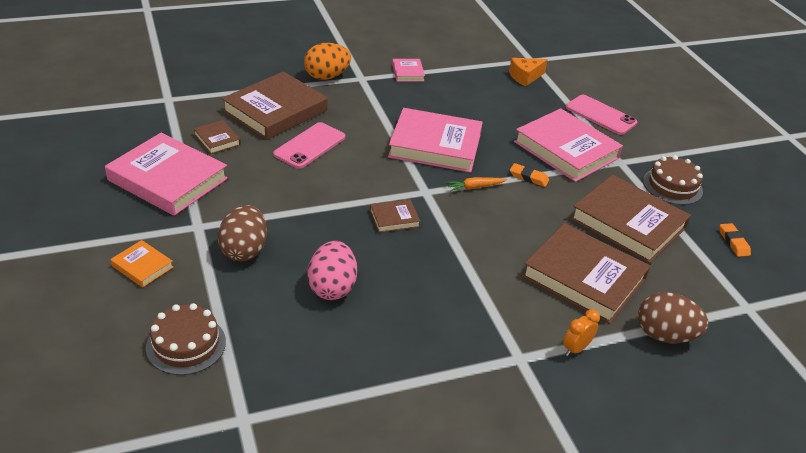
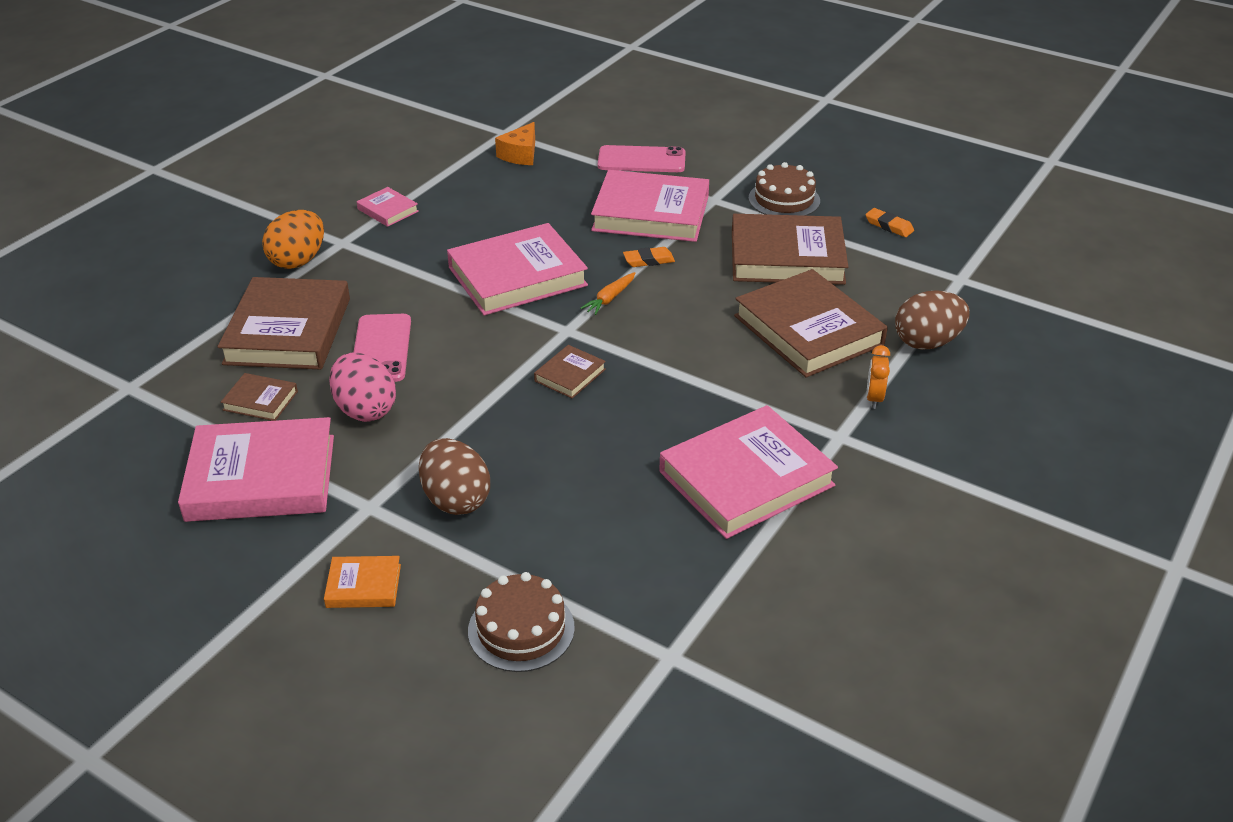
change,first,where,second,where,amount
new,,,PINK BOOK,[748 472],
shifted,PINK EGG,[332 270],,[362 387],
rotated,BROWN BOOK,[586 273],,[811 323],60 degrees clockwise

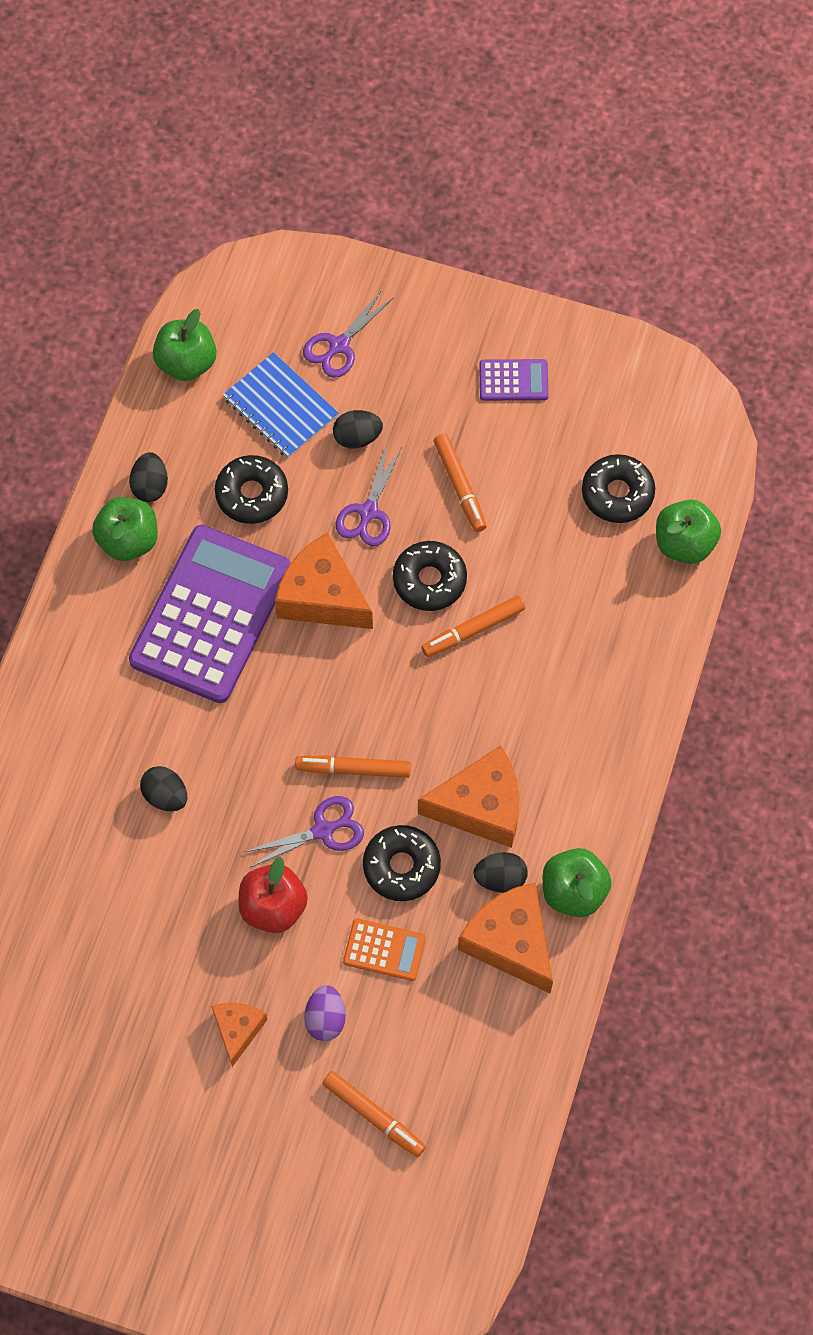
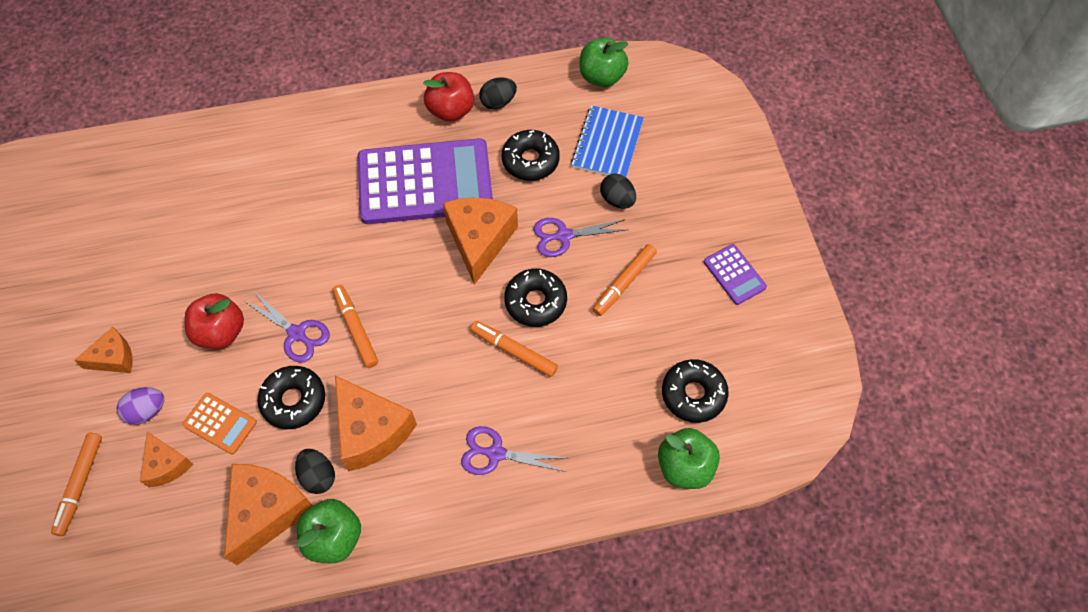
change,first,where,second,where,amount
gone,BLACK EGG,[163 789],,,
new,,,ORANGE CHEESE,[166 460],
shifted,PURPLE SCISSORS,[348 334],,[513 450],
repainted,GREEN APPLE,[125 529],RED APPLE,[448 97],
rotated,ORANGE CALCULATOR,[384 950],,[219 424],45 degrees counterclockwise

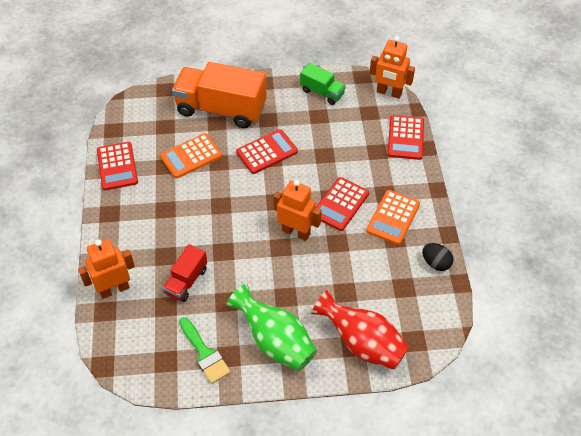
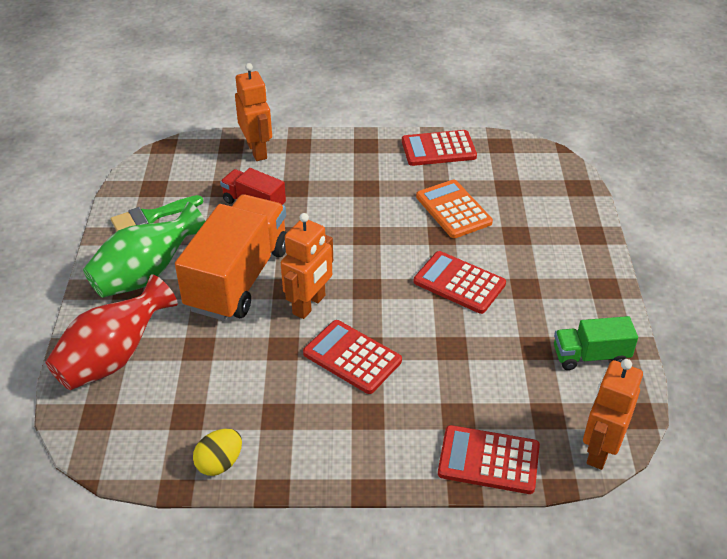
change,first,where,second,where,amount
gone,ORANGE CALCULATOR,[393 217],,,
shifted,ORANGE TRUCK,[219 95],,[231 258],
repainted,BLACK EGG,[438 257],YELLOW EGG,[217 452],
rotated,RED CALCULATOR,[267 151],,[460 282],150 degrees clockwise
rotated,GREEN TRUCK,[323 84],,[596 343],45 degrees clockwise

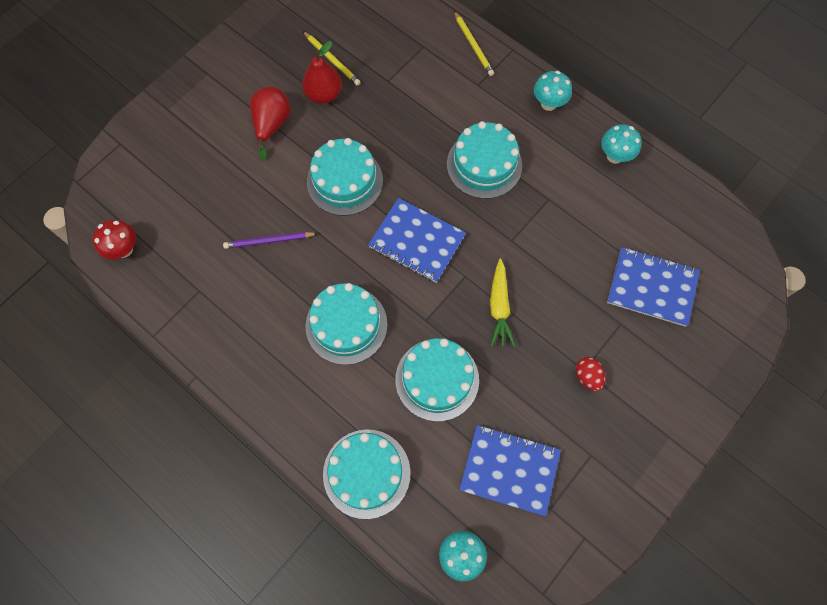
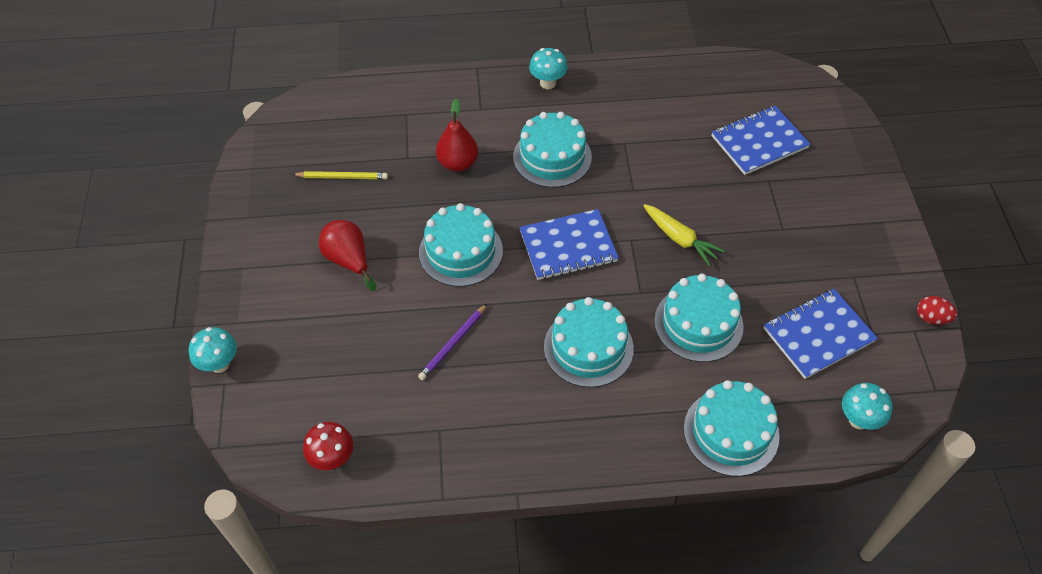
change,first,where,second,where,amount
gone,YELLOW PENCIL,[474 43],,,
shifted,RED PEAR,[322 72],,[457 134],
shifted,RED EGG,[590 374],,[937 310],
shifted,TURQUOISE MUSHROOM,[621 144],,[213 350],

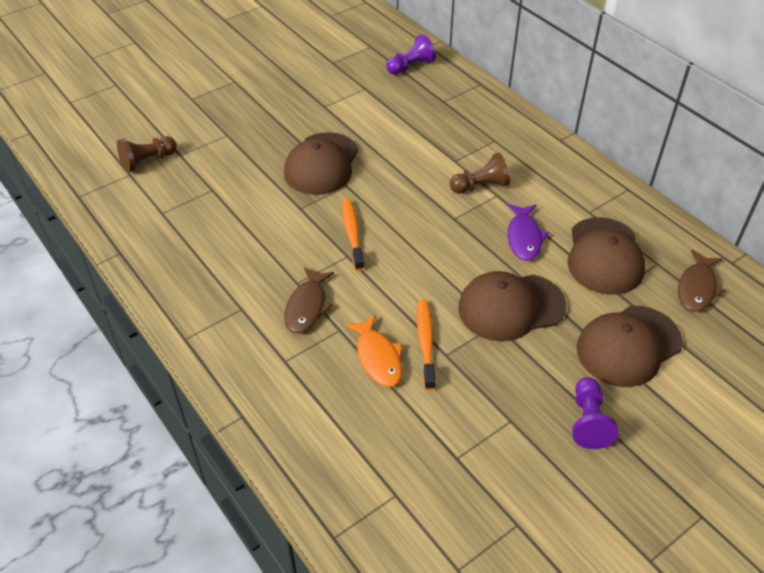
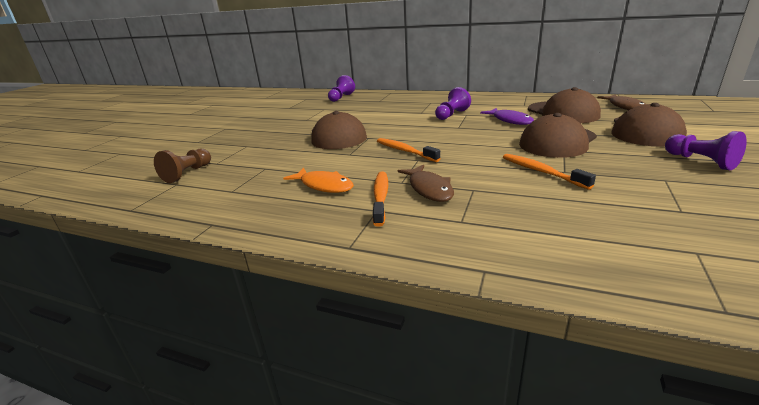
change,first,where,second,where,amount
new,,,ORANGE TOOTHBRUSH,[380 199],
shifted,ORANGE FISH,[373 350],,[318 180],
repainted,BROWN PAWN,[480 173],PURPLE PAWN,[453 103],

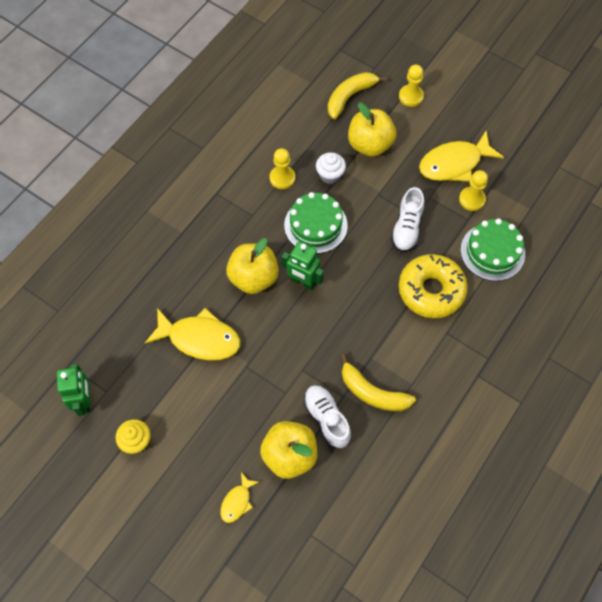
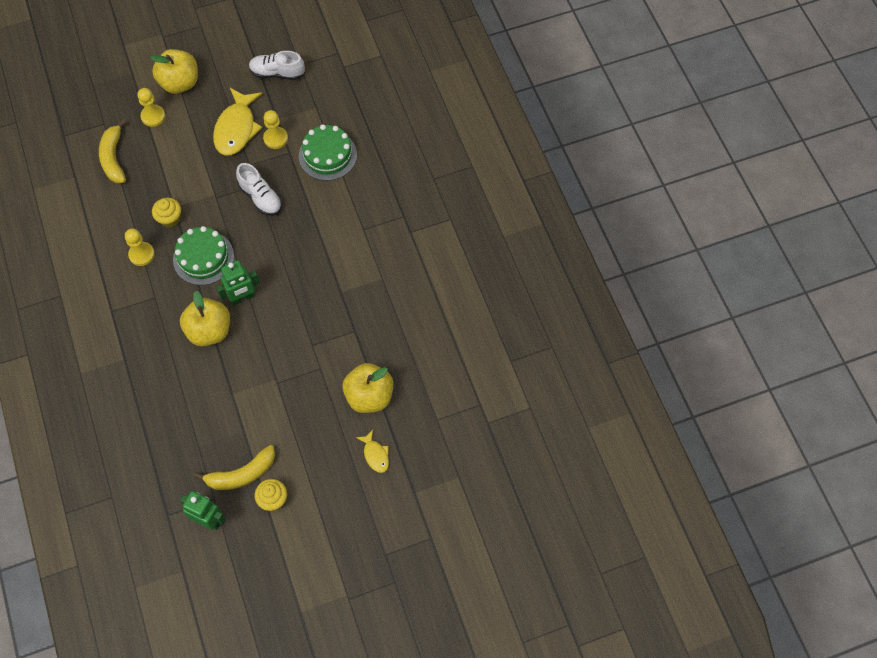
change,first,where,second,where,amount
gone,YELLOW FISH,[193 334],,,
gone,YELLOW DONUT,[433 286],,,
shifted,WHITE SHOE,[327 416],,[277 65],
shifted,YELLOW BANANA,[378 382],,[234 467],
shifted,YELLOW APPLE,[372 129],,[174 71],
repainted,WHITE CUPCAKE,[331 168],YELLOW CUPCAKE,[166 213],

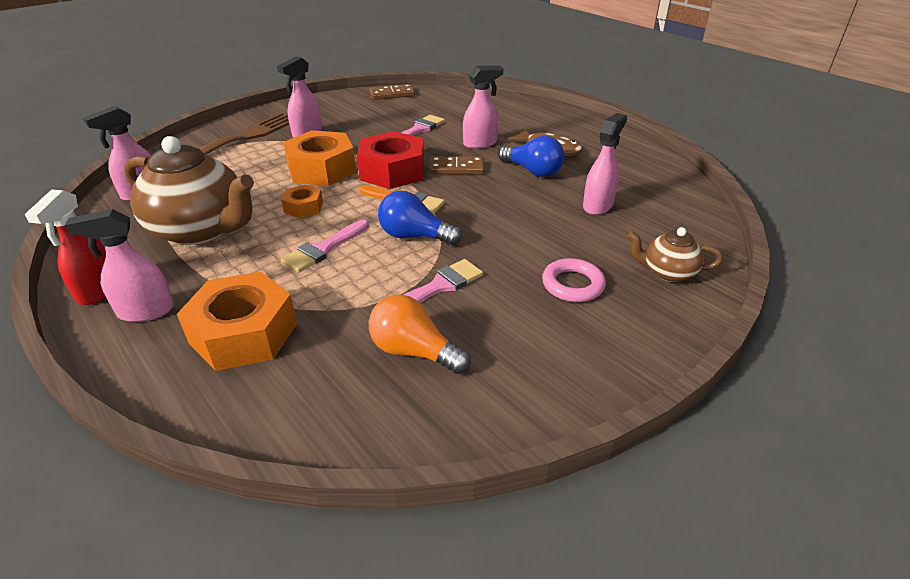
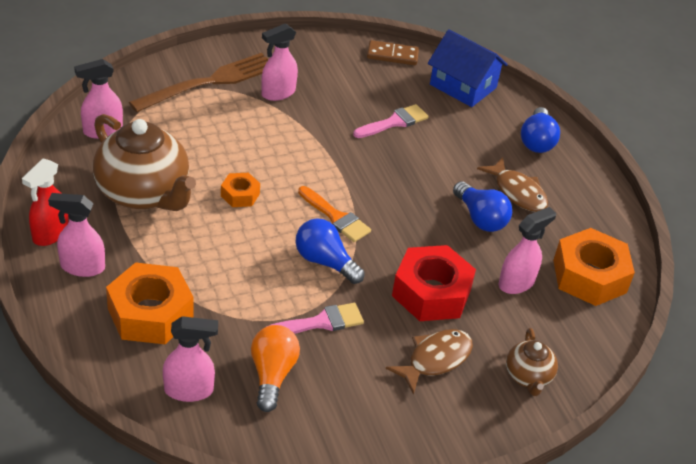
change,first,where,second,where,amount
gone,PINK BRUSH,[324 246],,,
gone,BROWN DOMINO,[456 165],,,
new,,,BLUE HOUSE,[468 68],
new,,,BLUE LIGHT BULB,[540 130],
shifted,ORANGE NUT,[319 158],,[594 267],
shifted,RED NUT,[390 160],,[434 283],
shifted,PINK SPRAY BOTTLE,[483 107],,[190 359],
swapped,PINK RING,[574 280],BROWN FISH,[429 362],
rotated,ORANGE LIGHT BULB,[420 334],,[275 368],45 degrees clockwise
rotated,BROWN TEAPOT,[675 254],,[532 362],120 degrees counterclockwise

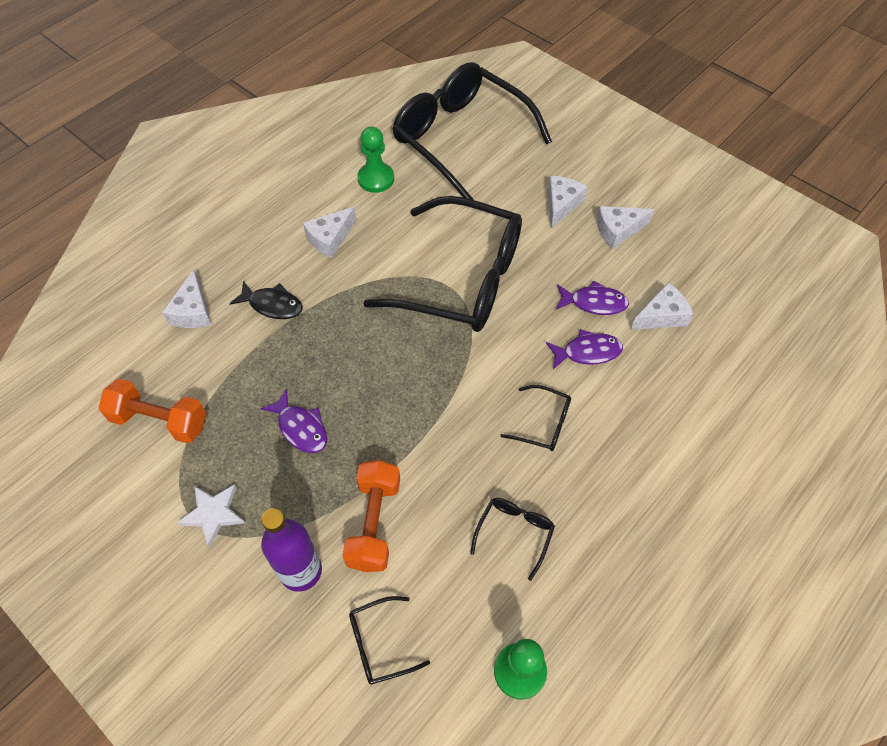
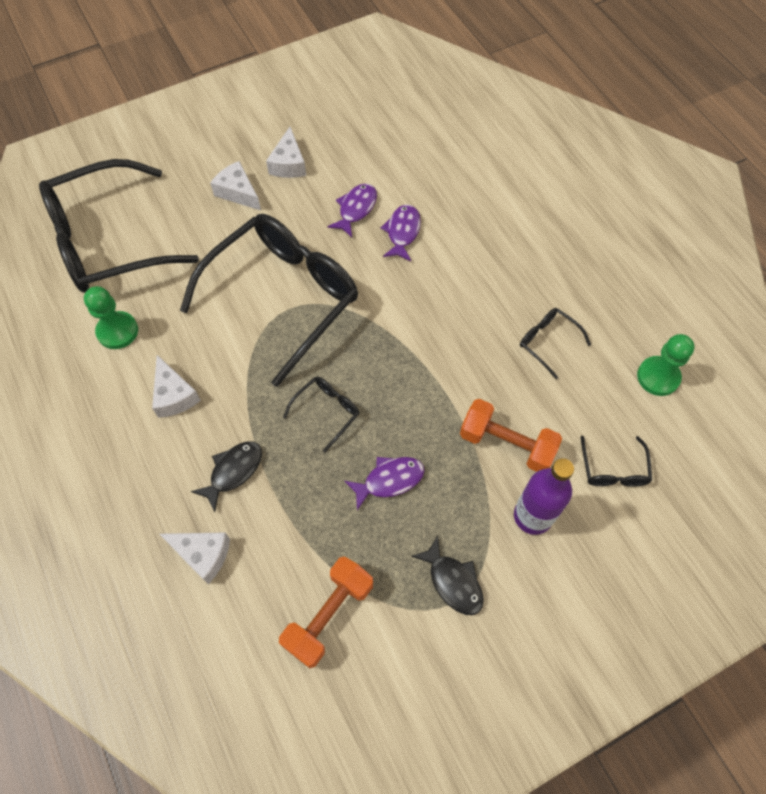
change,first,where,second,where,amount
gone,WHITE CHEESE,[662 306],,,
shifted,BLACK GLASSES,[536 418],,[321 414],
swapped,WHITE STAR,[211 516],BLACK FISH,[447 575],

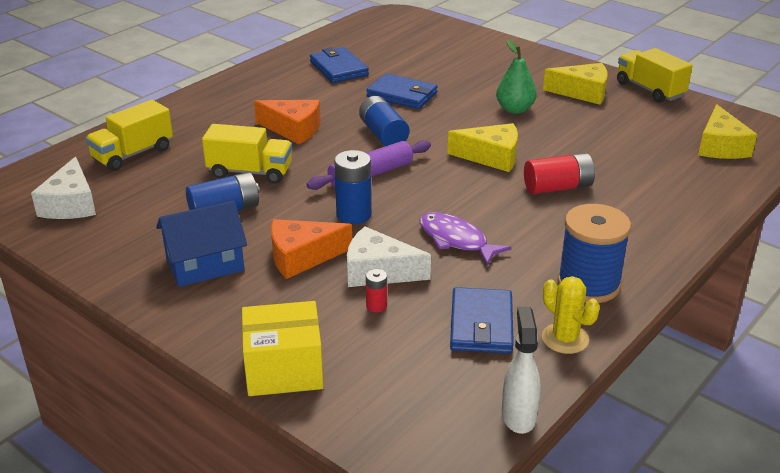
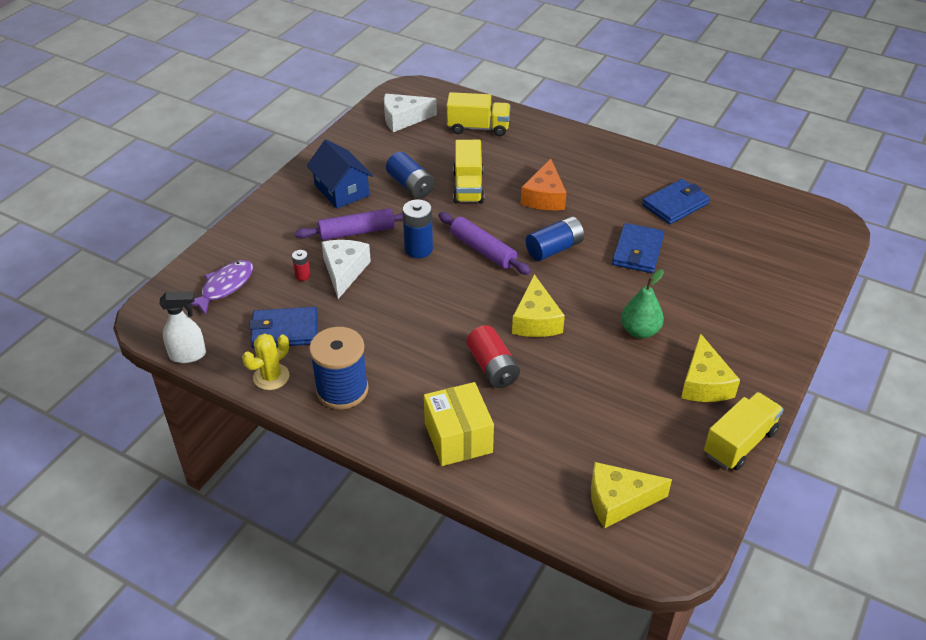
change,first,where,second,where,amount
shifted,YELLOW BOX,[283 348],,[459 424],
shifted,PURPLE FISH,[465 238],,[220 287],
swapped,ORANGE CHEESE,[311 249],PURPLE ROLLING PIN,[349 224],
rotated,YELLOW TRUCK,[129 135],,[478 114],150 degrees clockwise

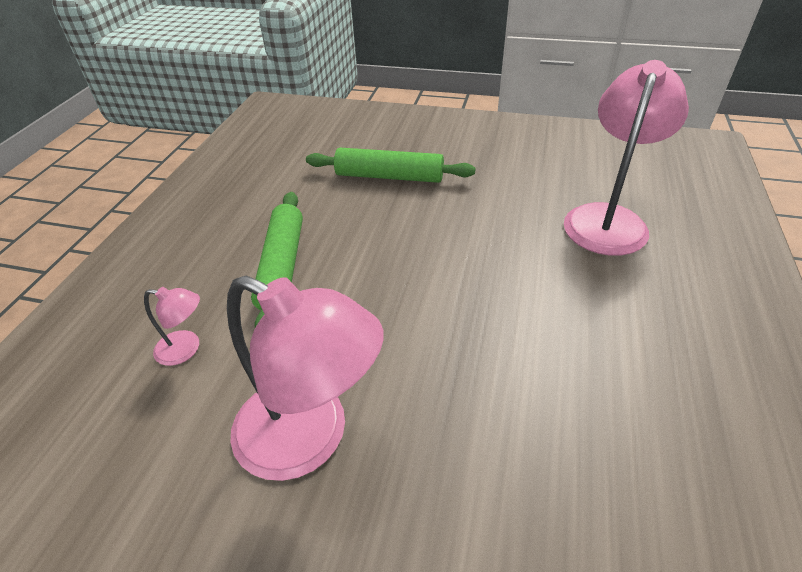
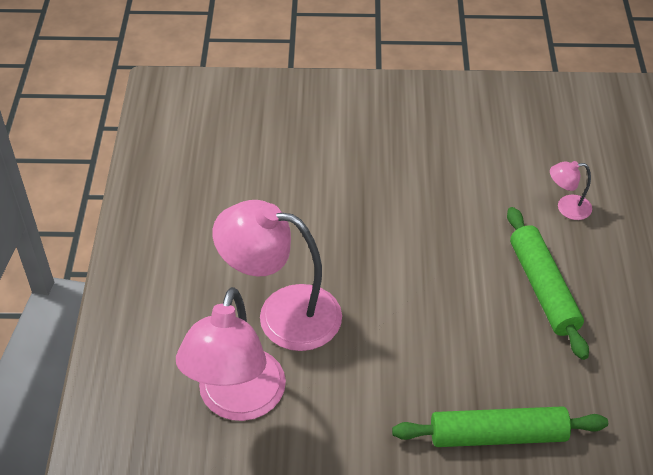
change,first,where,second,where,amount
shifted,PINK LAMP,[305 378],,[277 275],

